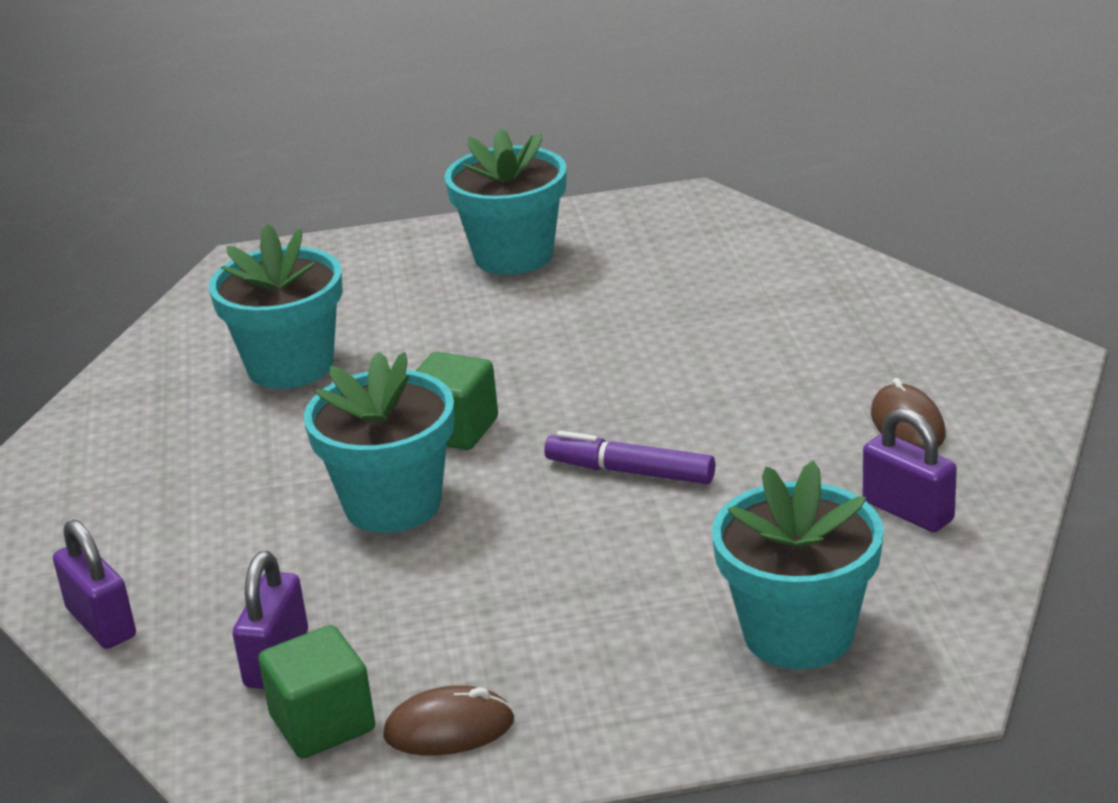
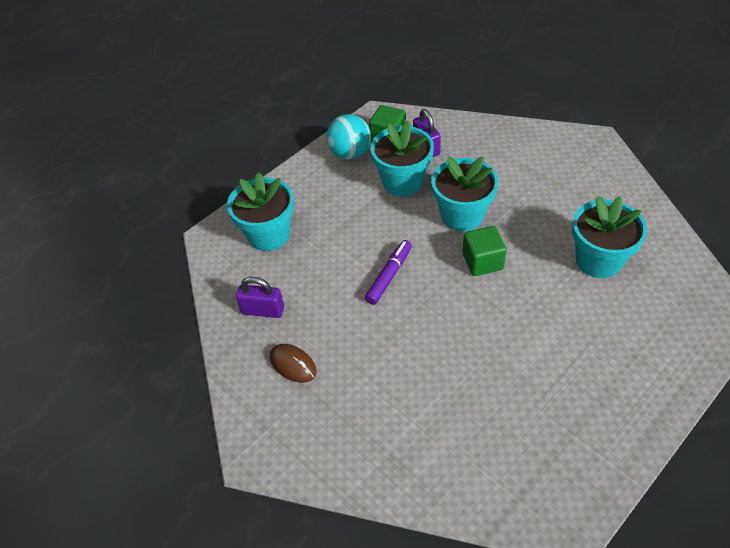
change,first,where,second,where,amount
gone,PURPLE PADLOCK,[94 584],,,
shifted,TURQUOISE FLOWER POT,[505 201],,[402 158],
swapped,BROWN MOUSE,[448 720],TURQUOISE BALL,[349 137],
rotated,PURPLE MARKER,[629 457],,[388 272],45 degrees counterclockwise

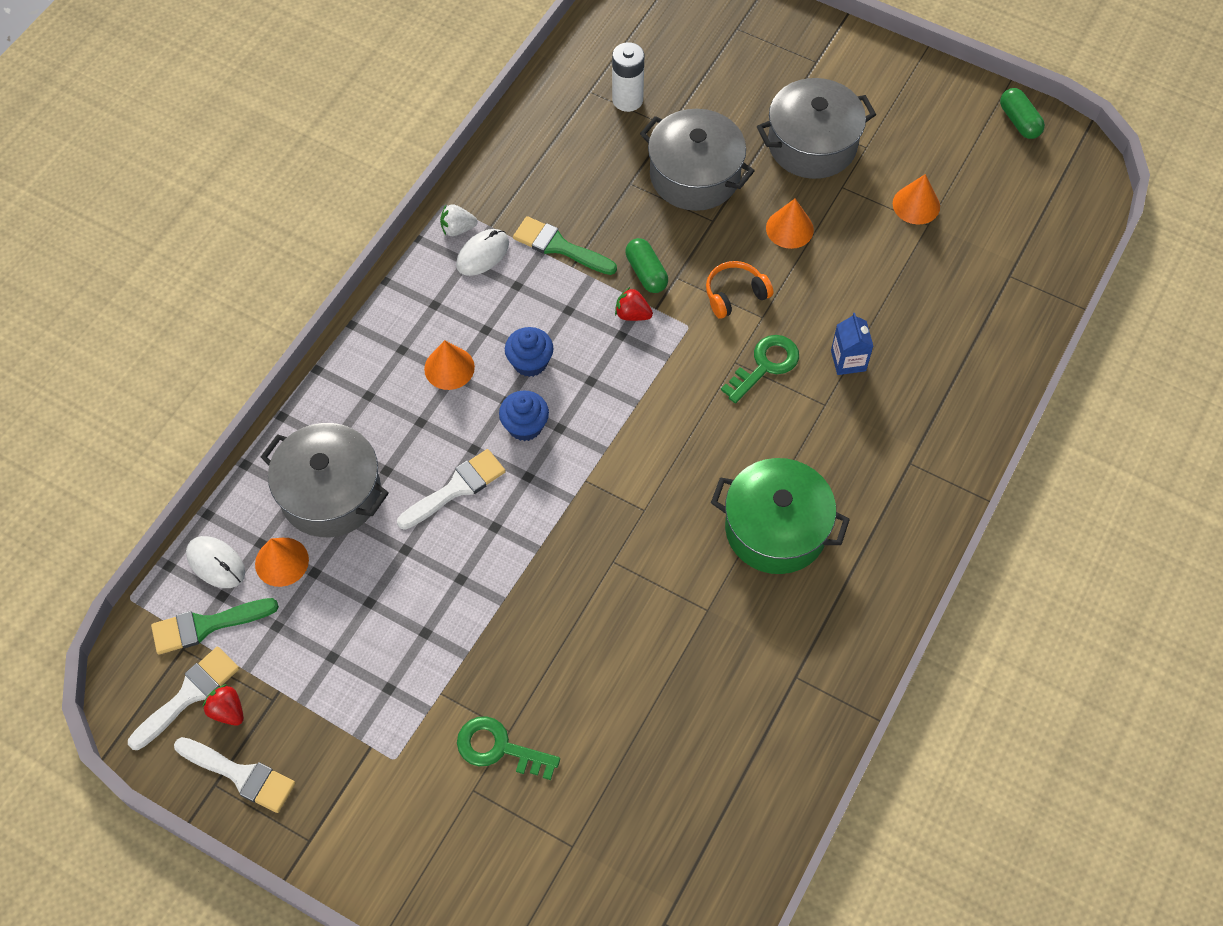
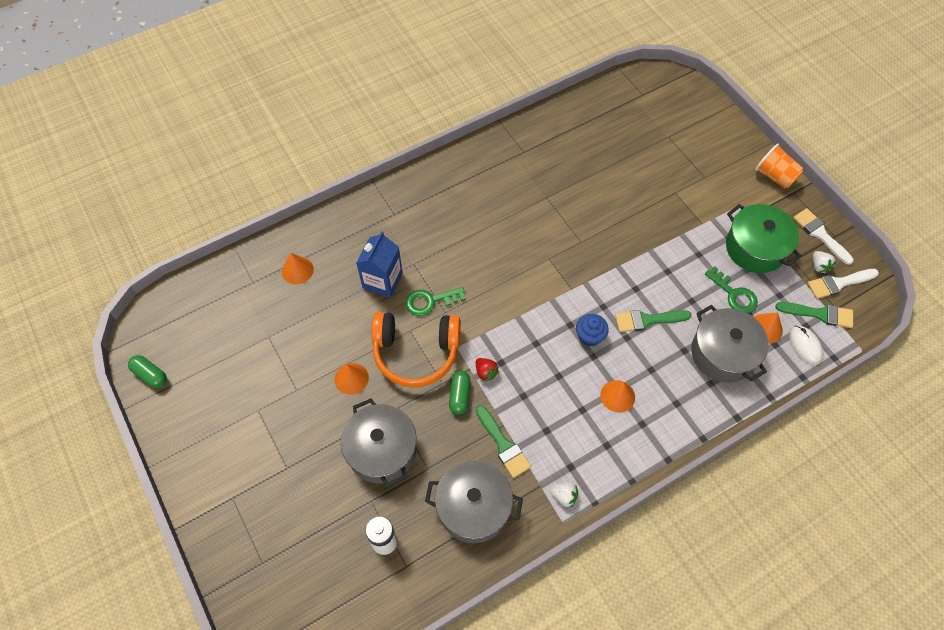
change,first,where,second,where,amount
gone,WHITE MOUSE,[482 252],,,
gone,BLUE CUPCAKE,[529 352],,,
new,,,ORANGE CUP,[779 166],
shifted,GREEN KEY,[508 748],,[731 289],
shifted,GREEN POT,[780 516],,[764 238],
shifted,GREY POT,[816 128],,[474 502],
shifted,ORANGE CONE,[916 199],,[298 268],
repainted,RED STRAWBERRY,[223 705],WHITE STRAWBERRY,[825 262],
repainted,WHITE BRUSH,[451 489],GREEN BRUSH,[653 321],
rotated,GREEN CAPSULE,[1022 113],,[147 371],60 degrees counterclockwise
scaled,ORANGE HEADPHONES,[739 290],,[416 350],x2.04
scaled,BLUE CARTON,[852 344],,[379 264],x1.61

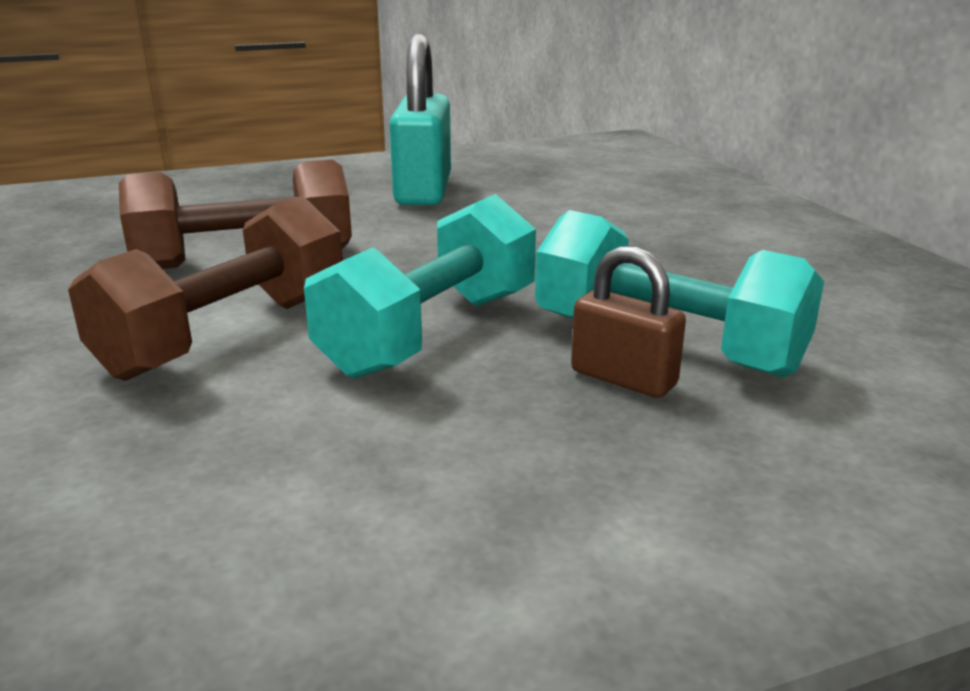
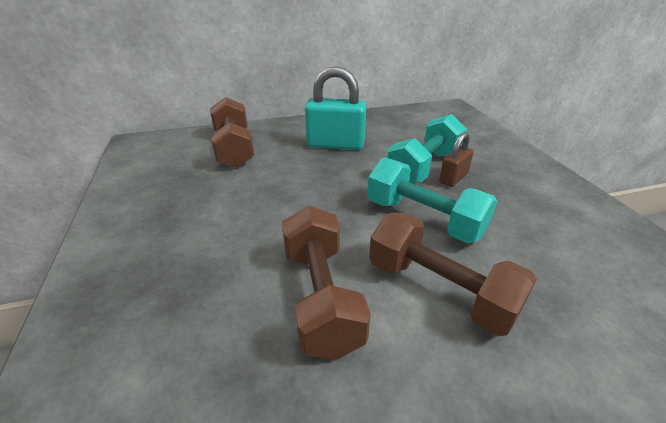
change,first,where,second,where,amount
new,,,BROWN DUMBBELL,[232 132],
shifted,TURQUOISE PADLOCK,[420 119],,[335 108],

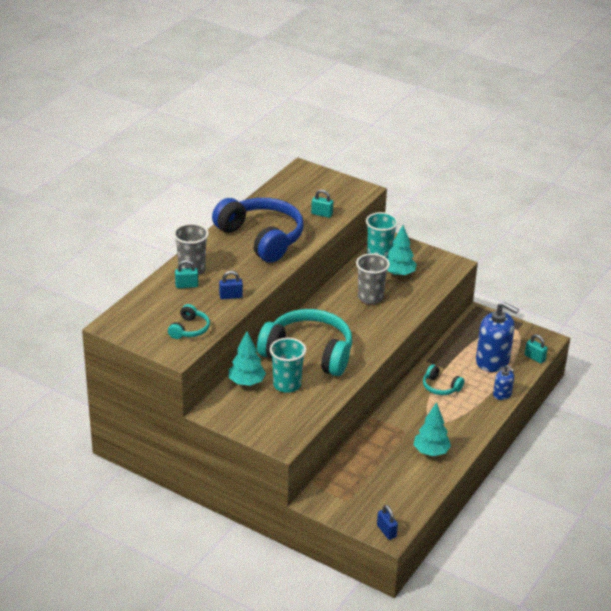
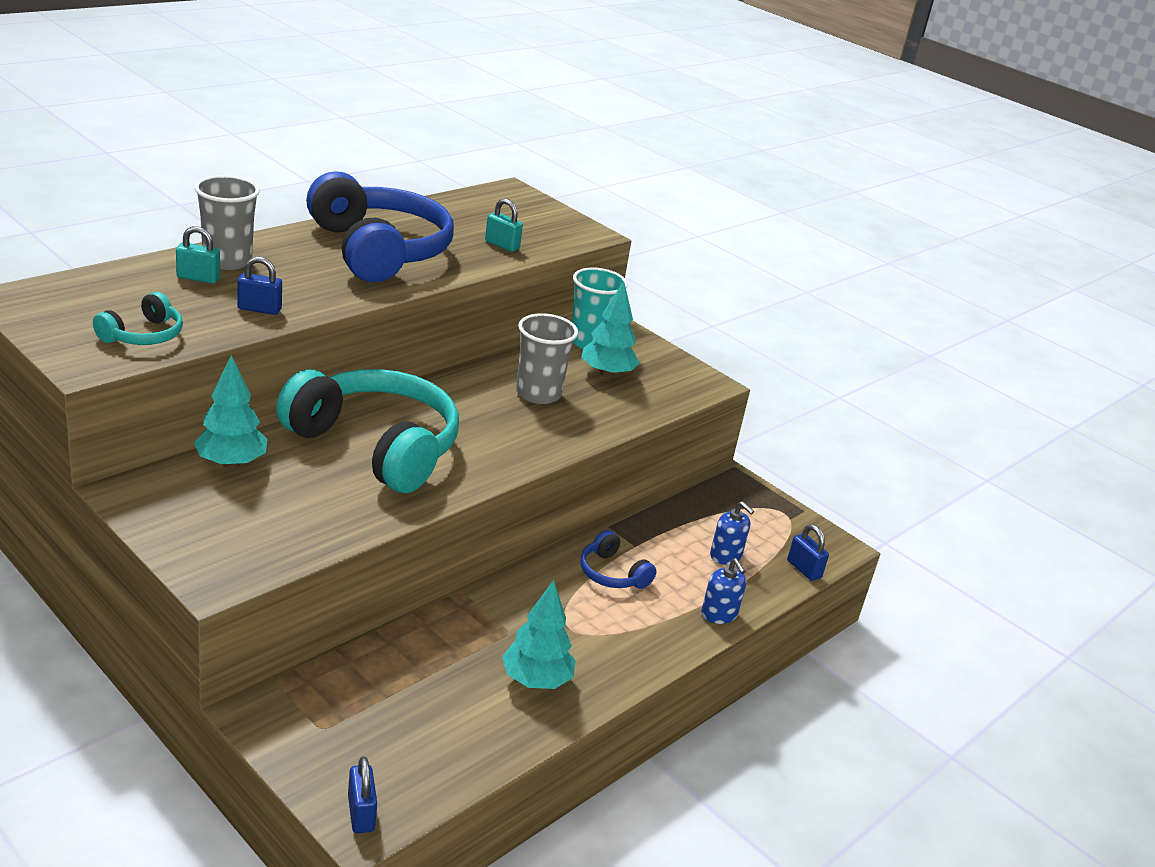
change,first,where,second,where,amount
gone,TURQUOISE CUP,[288 365],,,
repainted,TURQUOISE HEADPHONES,[443 379],BLUE HEADPHONES,[618 559],
repainted,TURQUOISE PADLOCK,[536 349],BLUE PADLOCK,[808 552],
scaled,BLUE SOAP DISPENSER,[497 337],,[732 533],x0.50

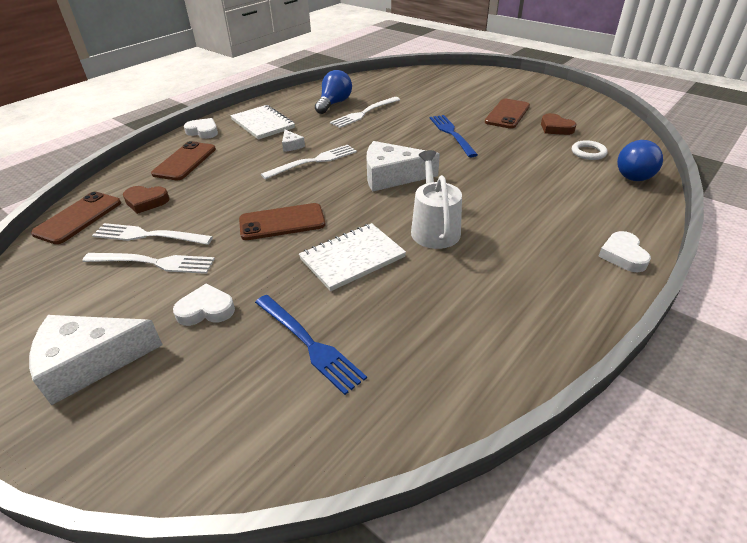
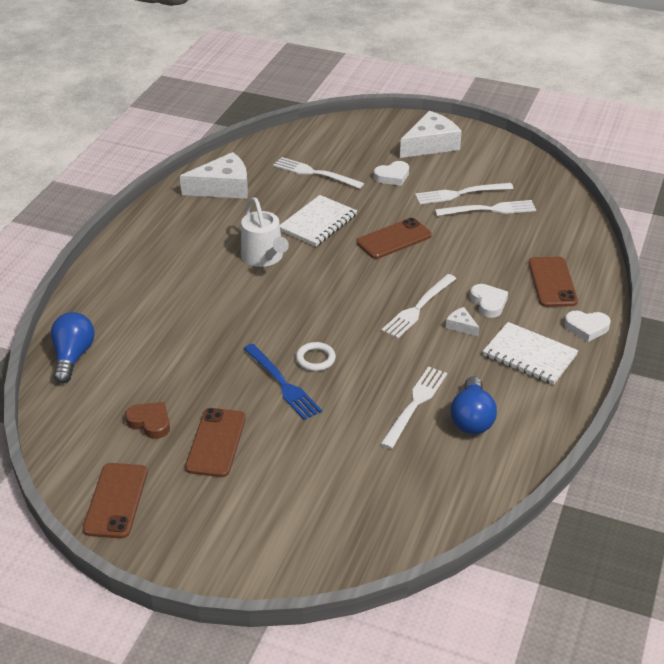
change,first,where,second,where,amount
gone,BROWN HEART,[146 200],,,
shifted,BROWN PHONE,[76 218],,[115 501],
shifted,WHITE CHEESE,[403 166],,[214 175],
shifted,WHITE RING,[590 150],,[316 356],
shifted,WHITE HEART,[625 251],,[489 301],
repainted,BLUE FORK,[311 345],WHITE FORK,[318 173],

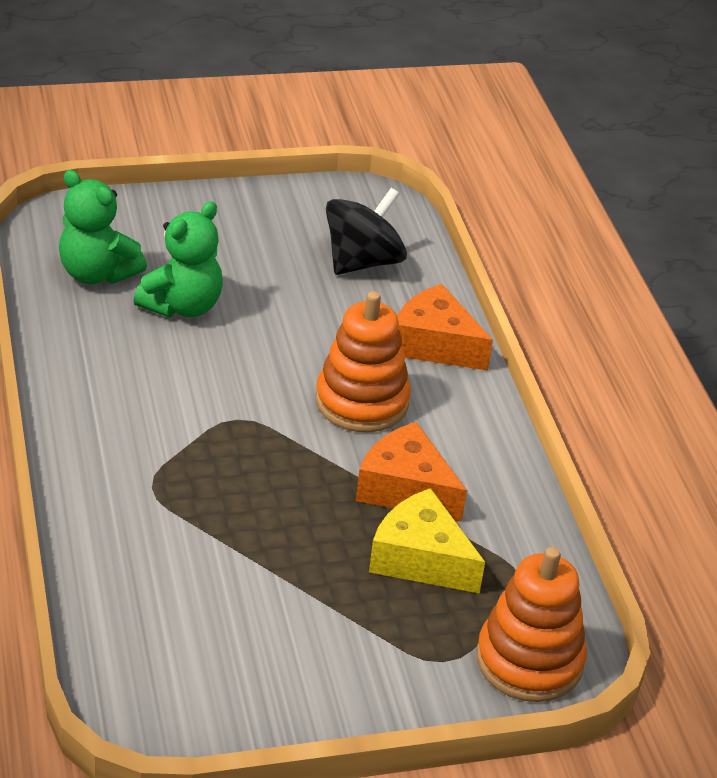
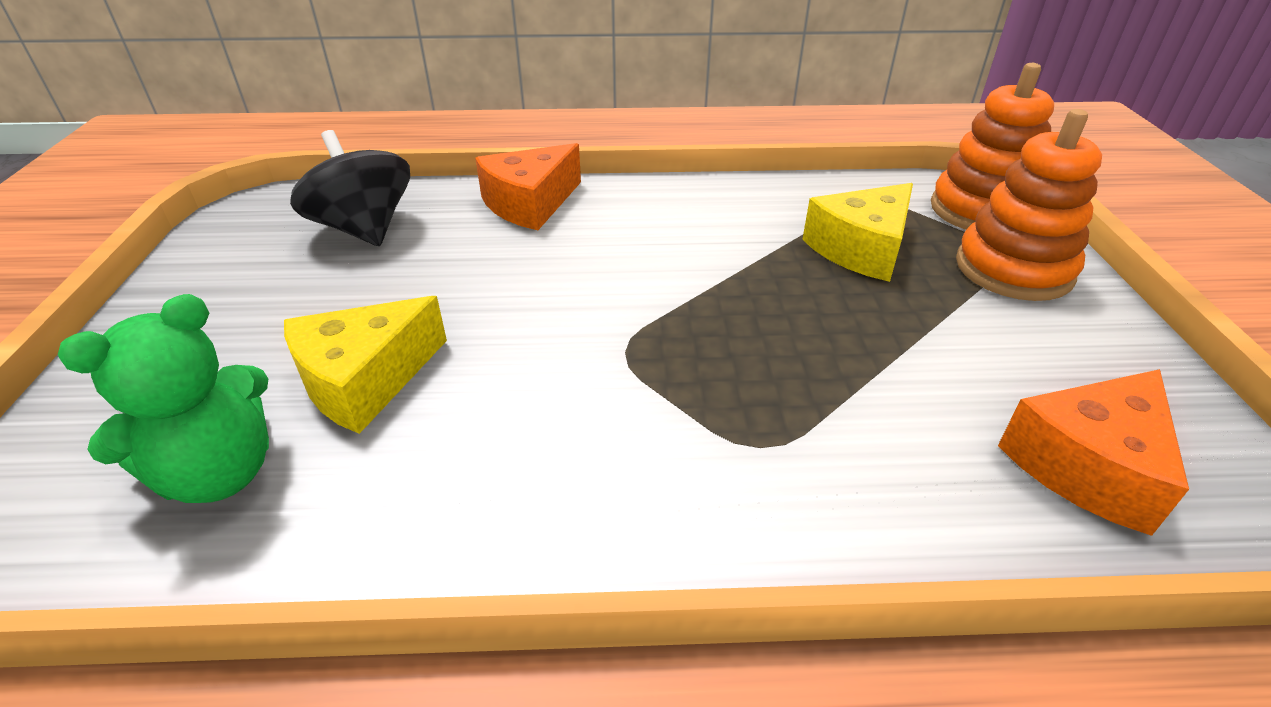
change,first,where,second,where,amount
shifted,ORANGE STACKING TOY,[363 361],,[1029 205],
shifted,ORANGE CHEESE,[411 472],,[1093 452],
swapped,GREEN TEDDY BEAR,[178 259],YELLOW CHEESE,[365 365],

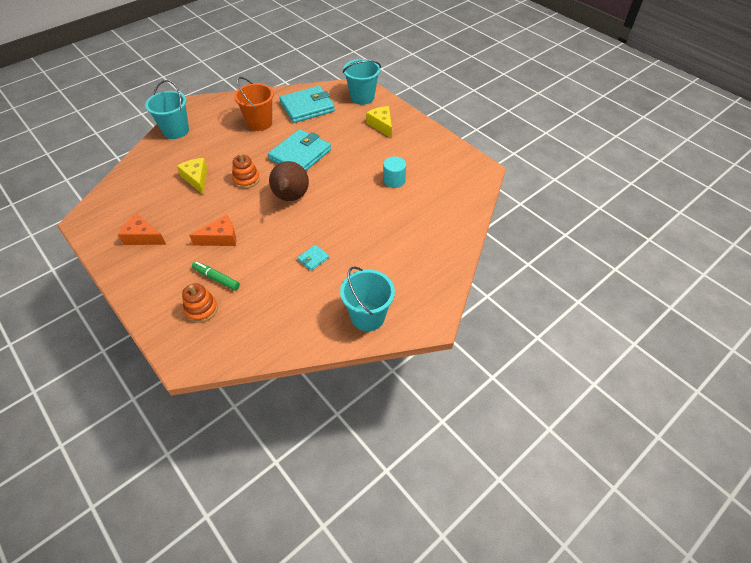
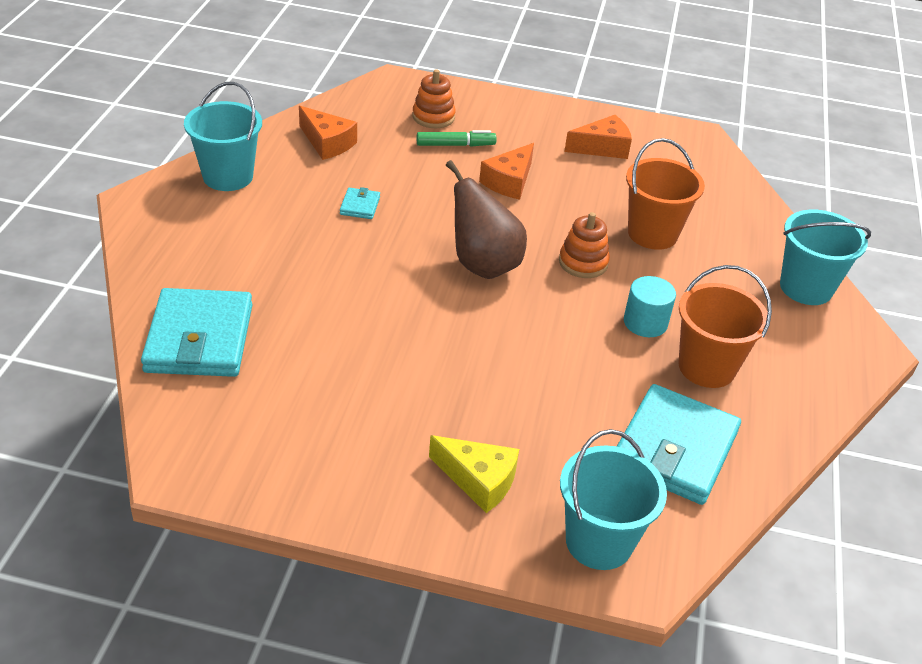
change,first,where,second,where,amount
new,,,ORANGE CHEESE,[328 133],
shifted,TURQUOISE WALLET,[299 150],,[196 332],
shifted,TURQUOISE CYLINDER,[394 172],,[650 306],
swapped,YELLOW CHEESE,[192 176],ORANGE BUCKET,[665 194],

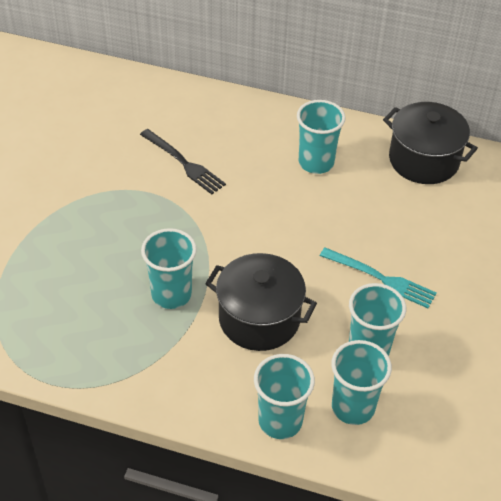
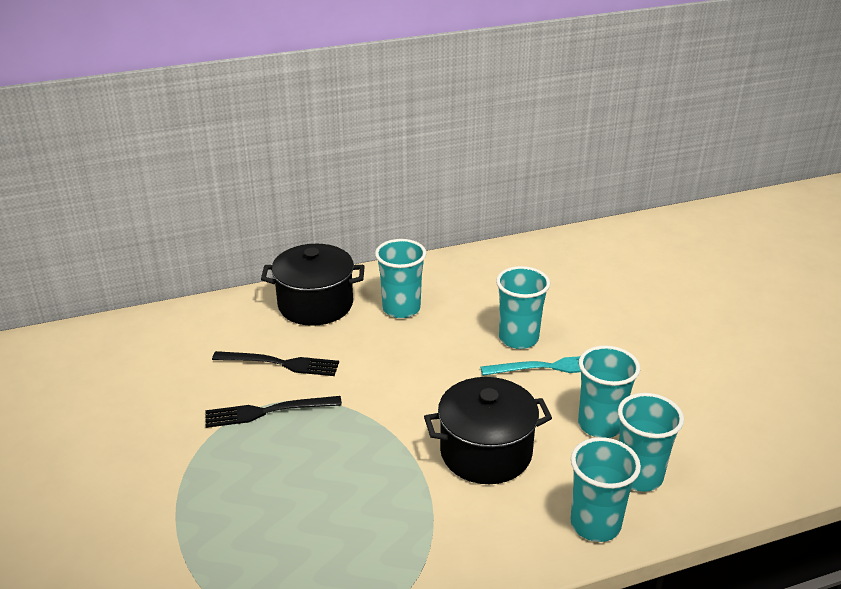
change,first,where,second,where,amount
new,,,BLACK FORK,[273 412],
shifted,TURQUOISE CUP,[169 268],,[523 307],
shifted,BLACK POT,[430 143],,[313 285],

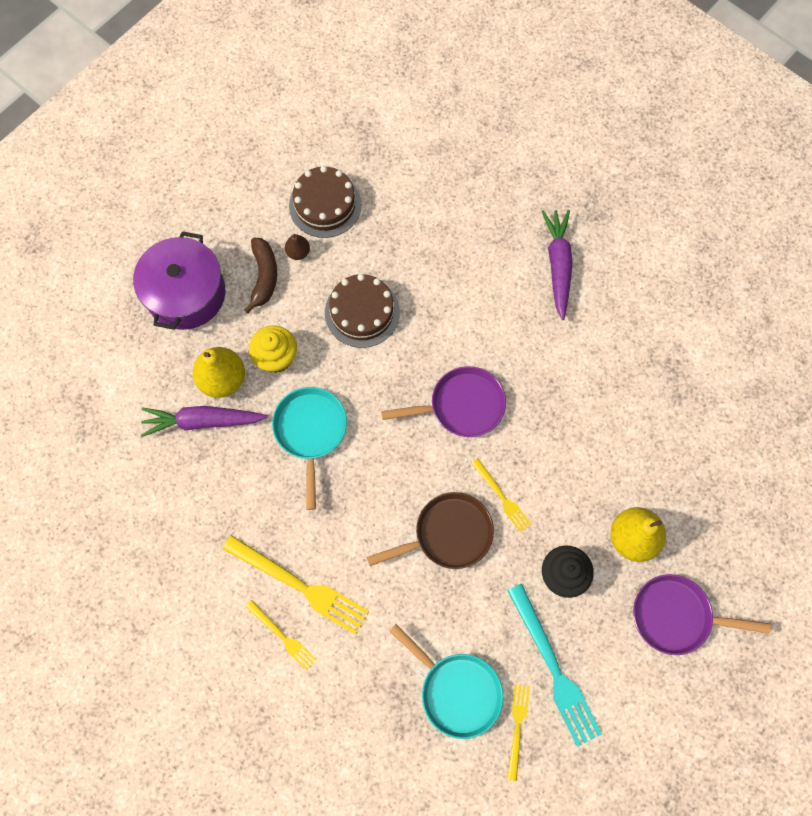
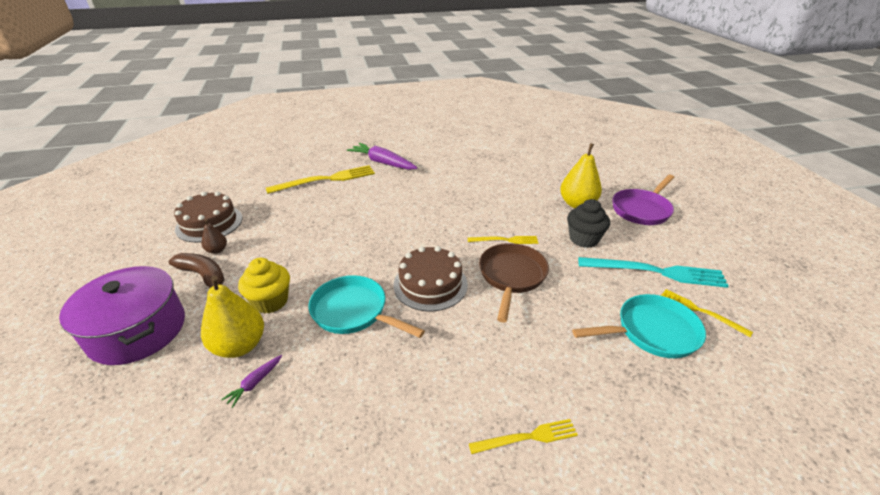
change,first,where,second,where,amount
gone,PURPLE PAN,[443 401],,,
shifted,YELLOW FORK,[296 585],,[320 179],
shifted,BROWN CAKE,[362 311],,[430 278],
scaled,PURPLE CARROT,[204 421],,[251 381],x0.46

